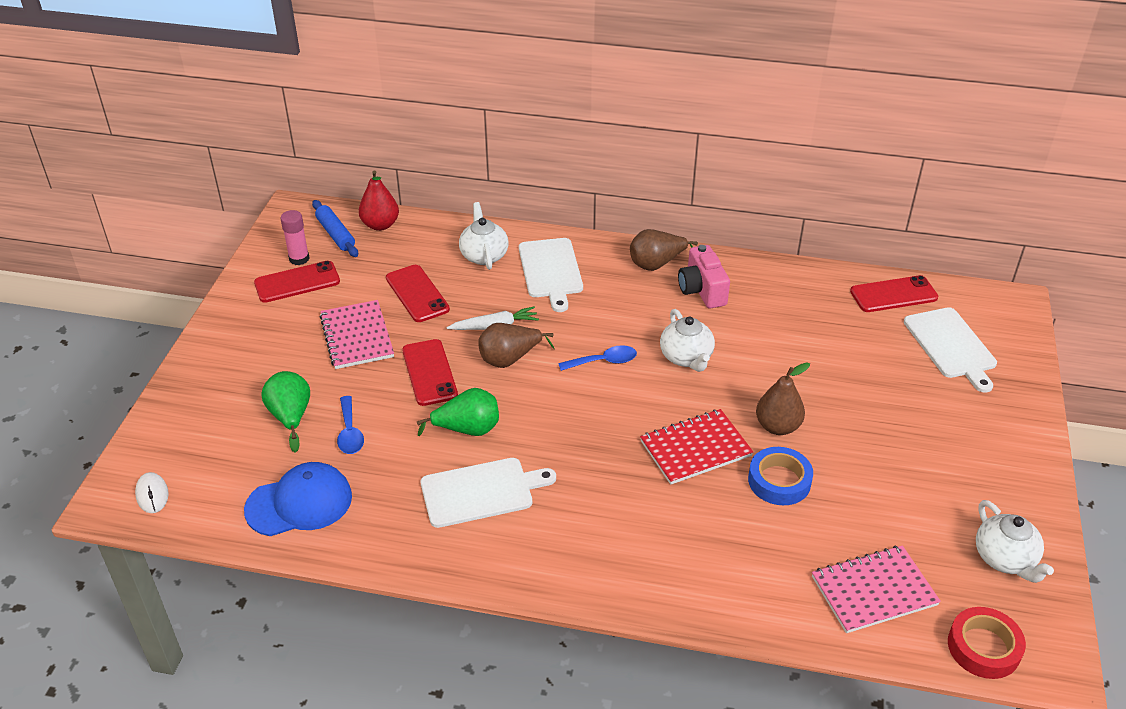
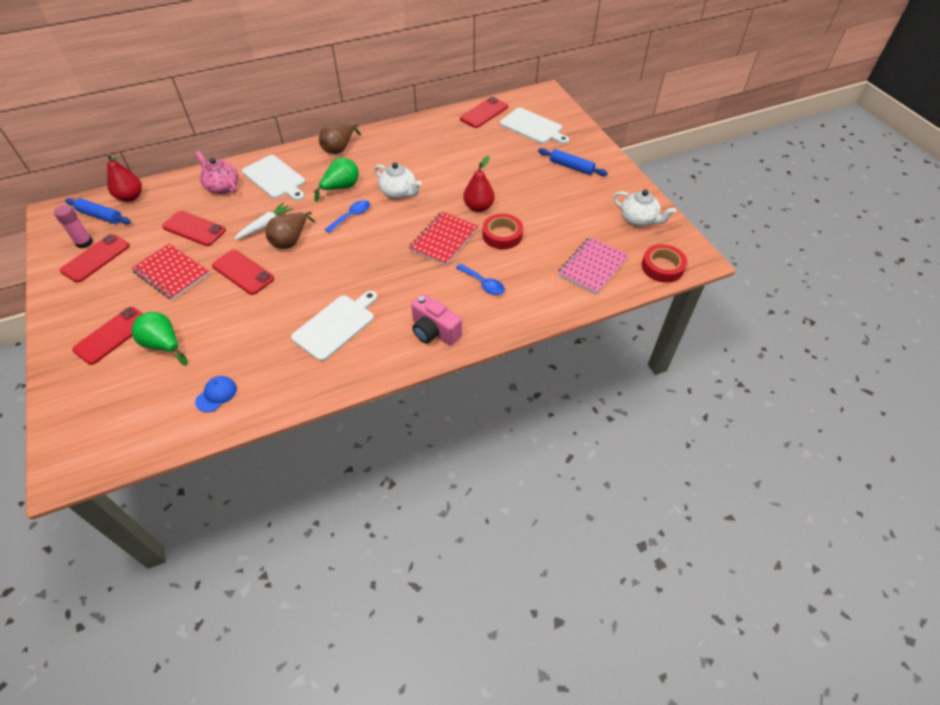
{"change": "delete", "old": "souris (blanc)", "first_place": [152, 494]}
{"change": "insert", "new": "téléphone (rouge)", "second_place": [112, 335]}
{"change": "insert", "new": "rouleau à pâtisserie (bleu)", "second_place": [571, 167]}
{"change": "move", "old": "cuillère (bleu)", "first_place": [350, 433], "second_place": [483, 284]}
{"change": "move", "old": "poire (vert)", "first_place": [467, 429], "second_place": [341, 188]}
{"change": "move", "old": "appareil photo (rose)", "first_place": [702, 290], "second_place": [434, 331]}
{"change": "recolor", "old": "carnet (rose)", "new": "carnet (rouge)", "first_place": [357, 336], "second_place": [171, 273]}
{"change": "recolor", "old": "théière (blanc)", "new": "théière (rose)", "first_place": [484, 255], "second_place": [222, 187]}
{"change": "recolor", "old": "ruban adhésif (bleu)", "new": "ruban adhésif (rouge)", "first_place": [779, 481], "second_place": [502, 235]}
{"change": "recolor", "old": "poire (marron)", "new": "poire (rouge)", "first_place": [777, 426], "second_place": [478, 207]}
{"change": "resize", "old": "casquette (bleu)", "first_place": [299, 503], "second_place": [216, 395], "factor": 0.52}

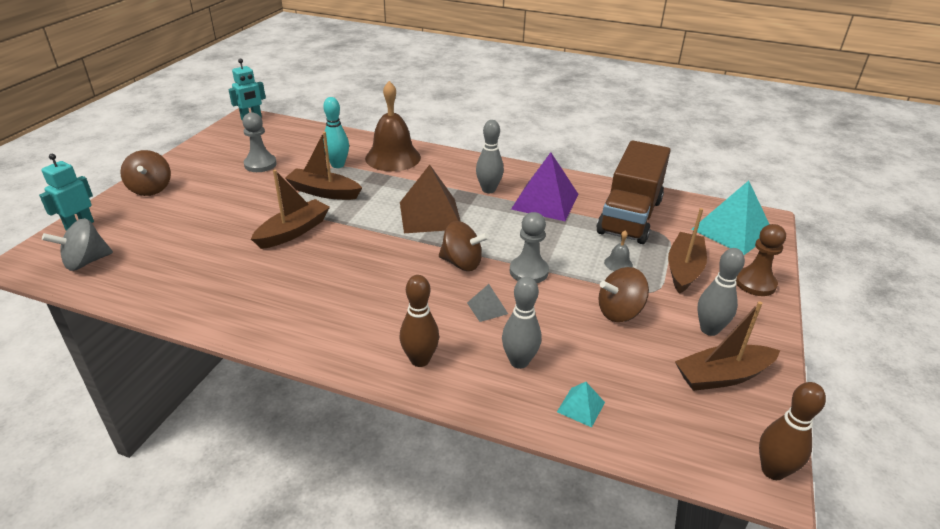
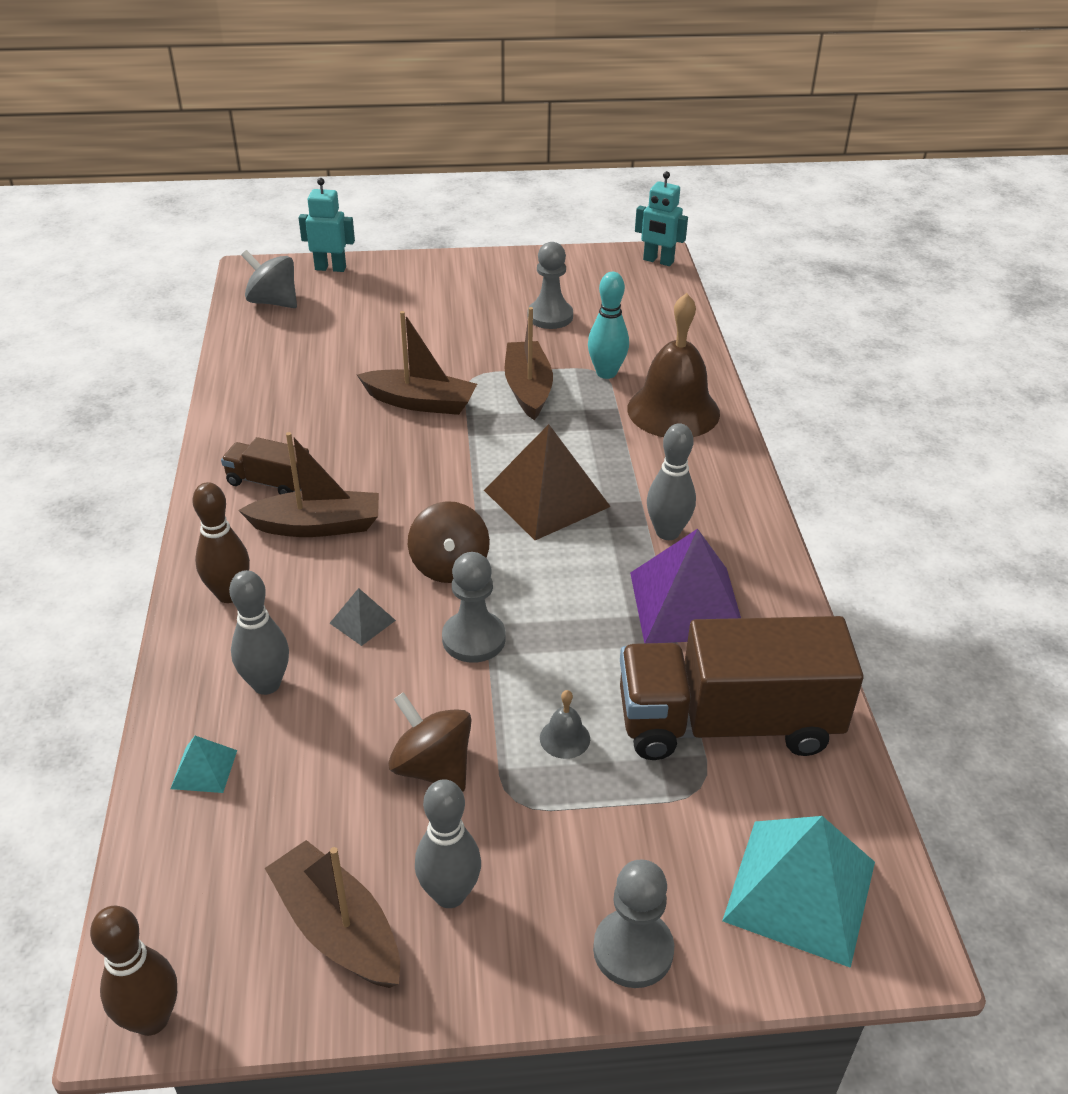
{"change": "delete", "old": "toupie (marron)", "first_place": [151, 189]}
{"change": "insert", "new": "camion (marron)", "second_place": [269, 482]}
{"change": "move", "old": "bateau (marron)", "first_place": [684, 269], "second_place": [317, 526]}
{"change": "recolor", "old": "pion (marron)", "new": "pion (gris)", "first_place": [755, 283], "second_place": [633, 950]}

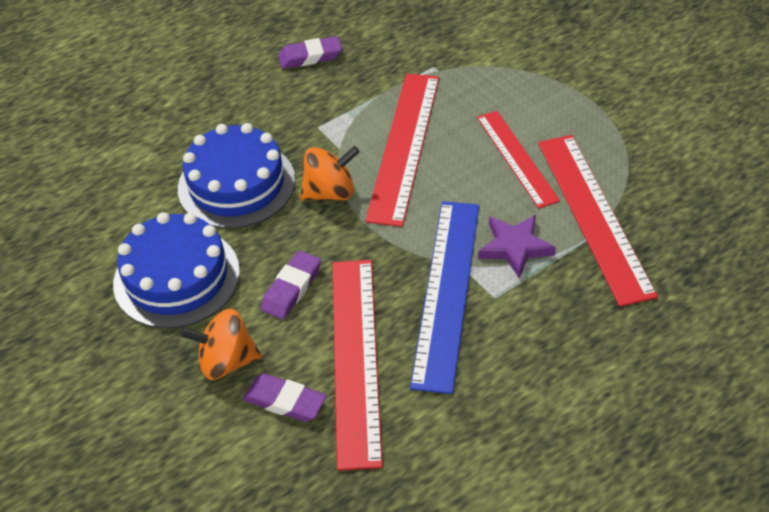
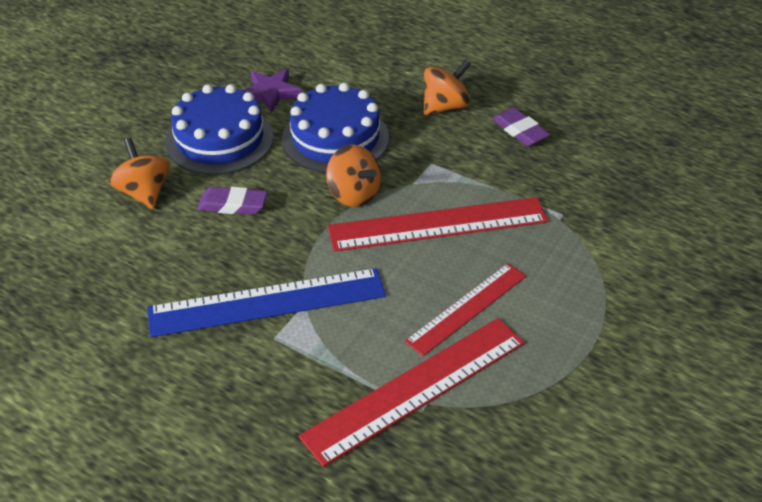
{"change": "delete", "old": "gomme (violet)", "first_place": [285, 401]}
{"change": "delete", "old": "règle (rouge)", "first_place": [355, 358]}
{"change": "insert", "new": "toupie (orange)", "second_place": [445, 106]}
{"change": "move", "old": "étoile (violet)", "first_place": [515, 247], "second_place": [270, 93]}

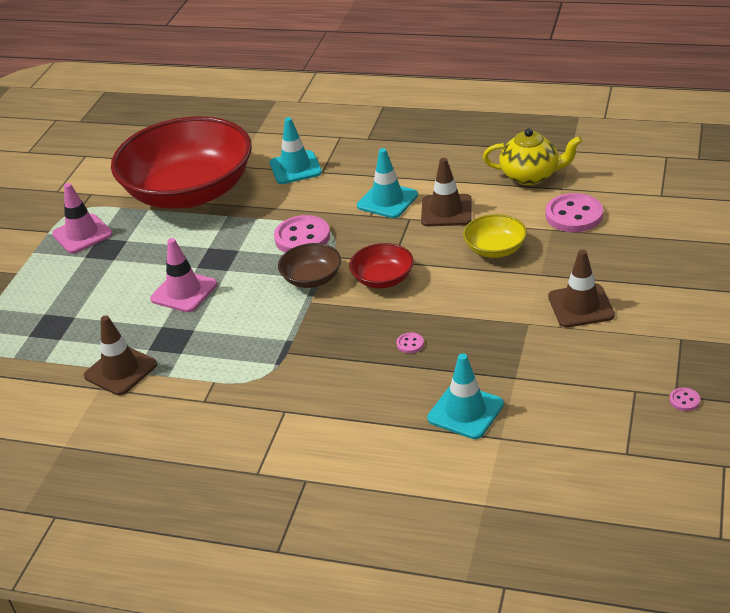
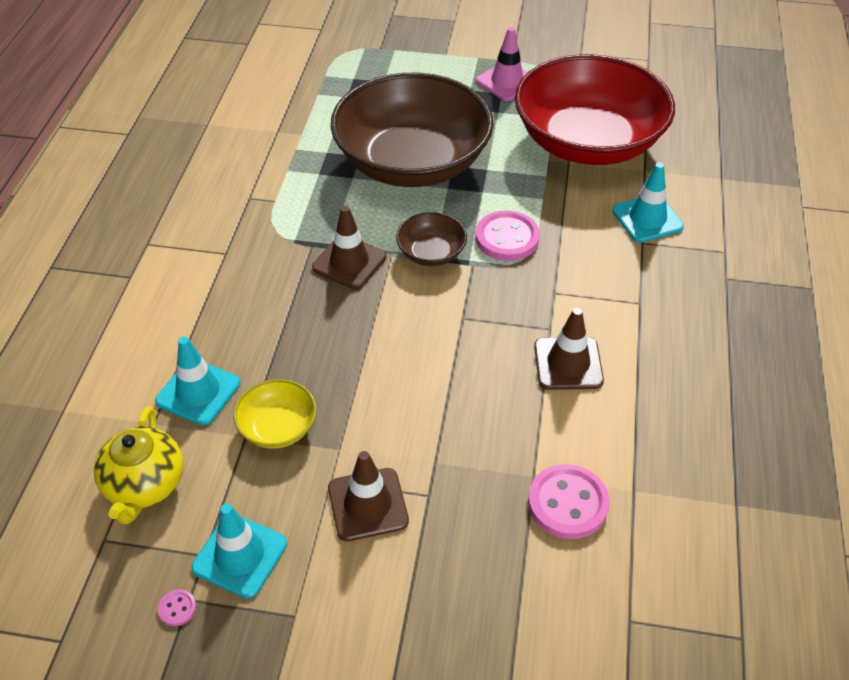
{"change": "delete", "old": "bol (rouge)", "first_place": [383, 279]}
{"change": "delete", "old": "bouton (rose)", "first_place": [410, 344]}
{"change": "move", "old": "cône de chantier (marron)", "first_place": [120, 370], "second_place": [349, 262]}
{"change": "move", "old": "cône de chantier (turquoise)", "first_place": [387, 200], "second_place": [240, 556]}
{"change": "move", "old": "bol (jaune)", "first_place": [495, 249], "second_place": [278, 427]}
{"change": "move", "old": "théière (jaune)", "first_place": [531, 176], "second_place": [144, 486]}
{"change": "replace", "old": "cône de chantier (rose)", "new": "bol (marron)", "first_place": [184, 292], "second_place": [412, 162]}

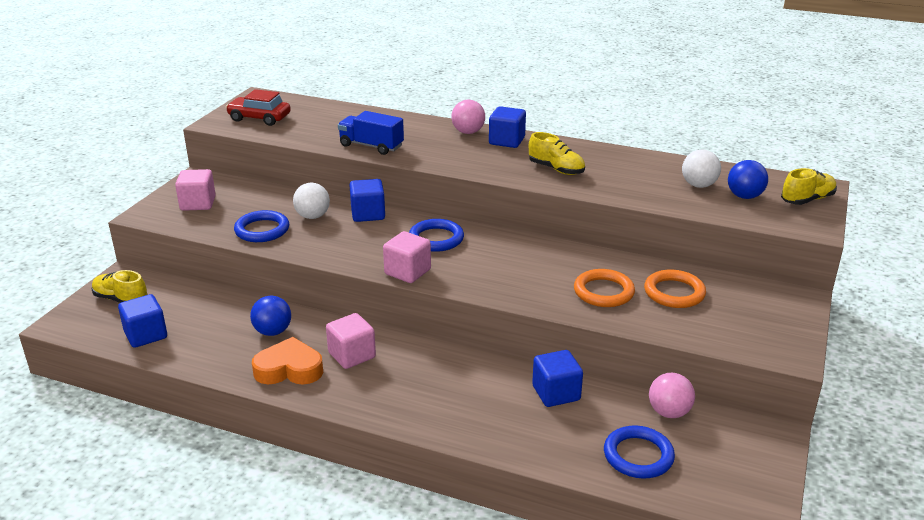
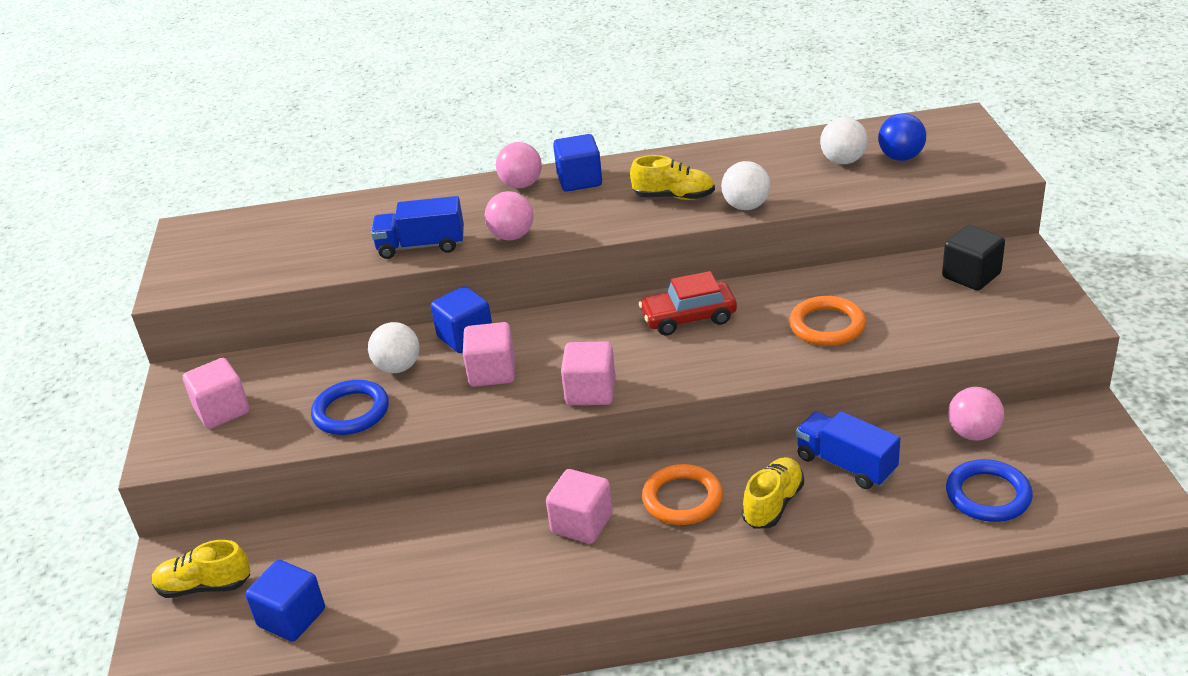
{"change": "delete", "old": "balle (bleu)", "first_place": [273, 332]}
{"change": "delete", "old": "cœur (orange)", "first_place": [289, 369]}
{"change": "delete", "old": "anneau (bleu)", "first_place": [436, 239]}
{"change": "insert", "new": "cube (rose)", "second_place": [492, 372]}
{"change": "insert", "new": "balle (rose)", "second_place": [512, 236]}
{"change": "insert", "new": "balle (blanc)", "second_place": [746, 206]}
{"change": "insert", "new": "cube (noir)", "second_place": [971, 276]}
{"change": "move", "old": "voiture (rouge)", "first_place": [259, 118], "second_place": [688, 318]}
{"change": "move", "old": "anneau (orange)", "first_place": [674, 293], "second_place": [682, 499]}
{"change": "move", "old": "chaussure (jaune)", "first_place": [807, 200], "second_place": [773, 504]}
{"change": "replace", "old": "cube (bleu)", "new": "camion (bleu)", "first_place": [556, 393], "second_place": [846, 464]}

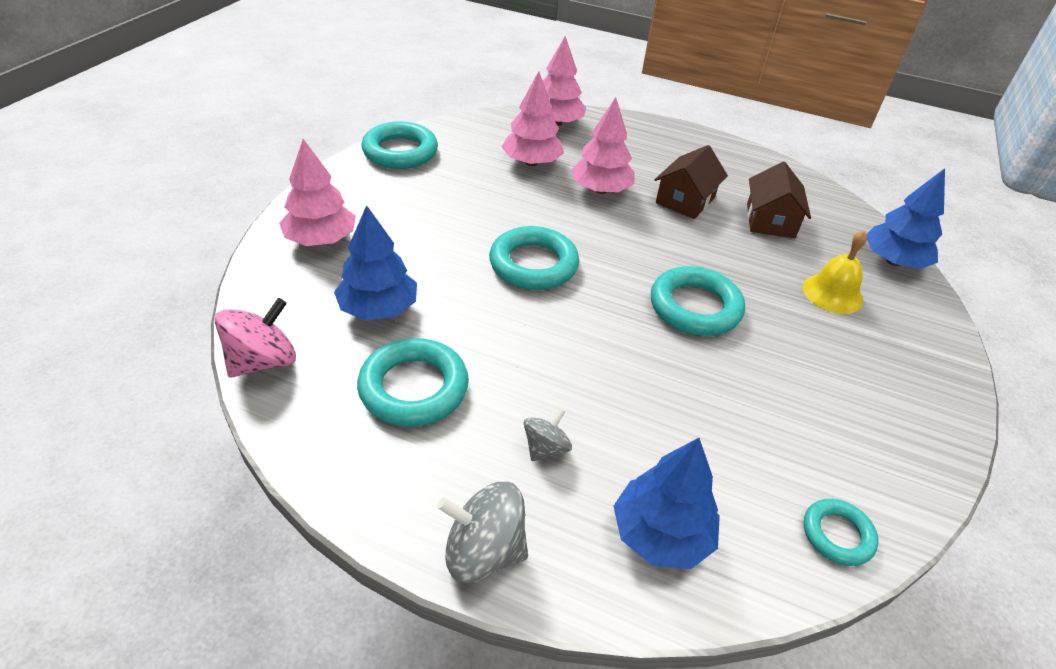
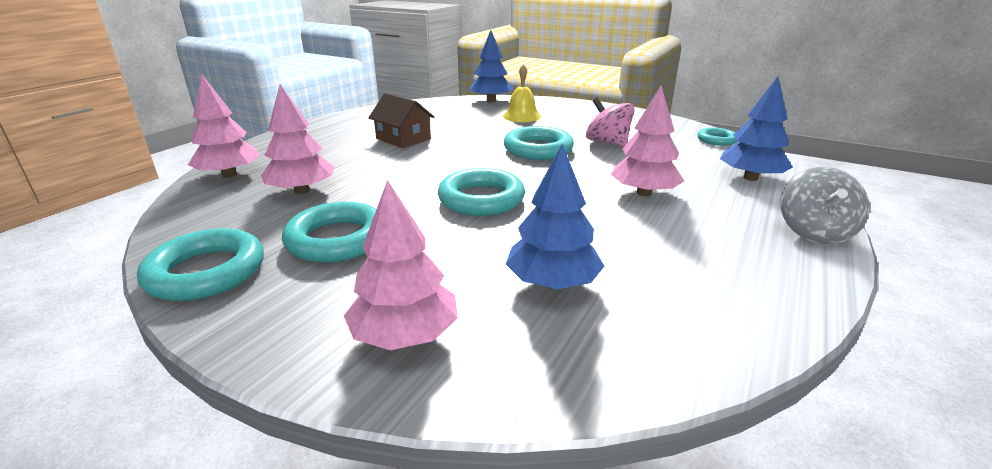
{"change": "delete", "old": "toupie (gris)", "first_place": [545, 448]}
{"change": "delete", "old": "maison (marron)", "first_place": [770, 220]}
{"change": "move", "old": "toupie (rose)", "first_place": [263, 361], "second_place": [607, 143]}
{"change": "move", "old": "anneau (turquoise)", "first_place": [414, 388], "second_place": [337, 239]}
{"change": "move", "old": "arbre (rose)", "first_place": [600, 190], "second_place": [643, 193]}

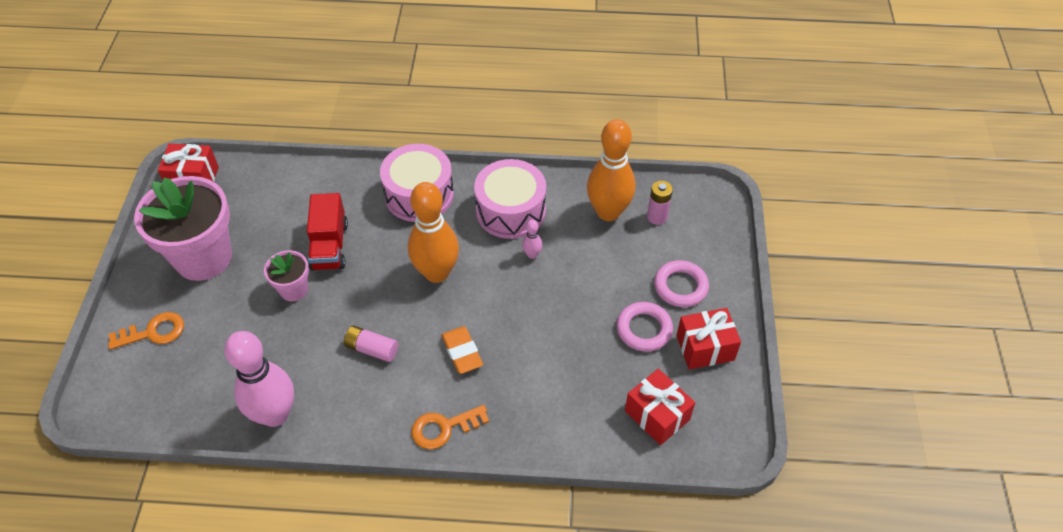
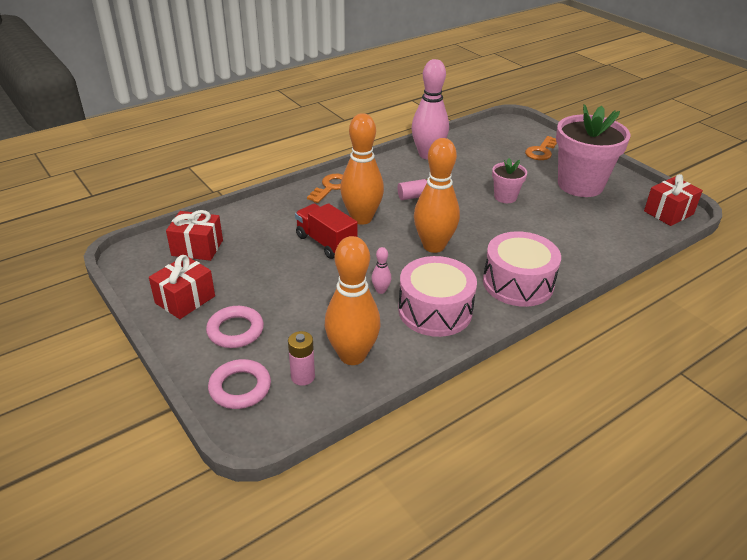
{"change": "move", "old": "camion (rouge)", "first_place": [329, 246], "second_place": [326, 243]}
{"change": "move", "old": "anneau (rose)", "first_place": [644, 329], "second_place": [240, 388]}
{"change": "replace", "old": "gomme (orange)", "new": "quille (orange)", "first_place": [462, 352], "second_place": [361, 218]}

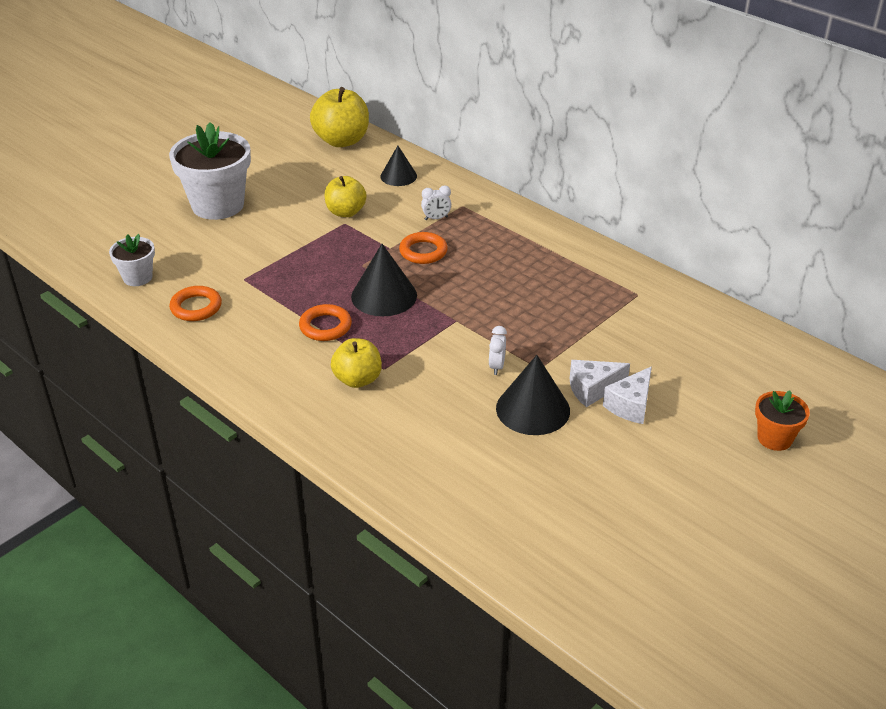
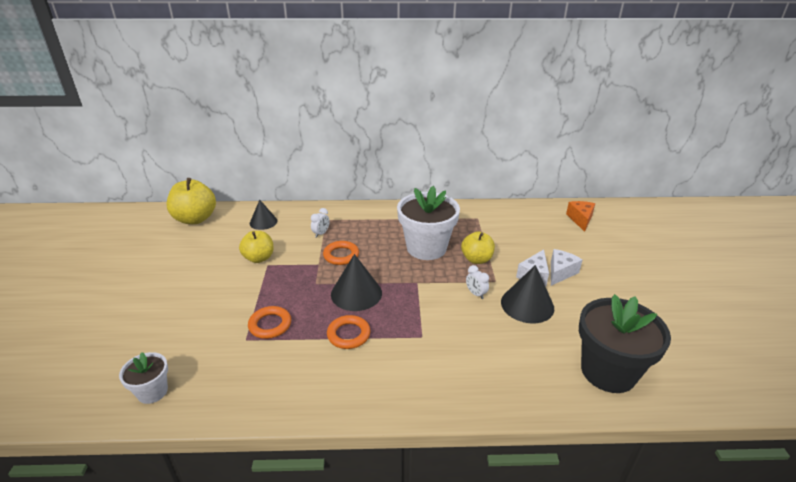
{"change": "delete", "old": "pot de fleurs (orange)", "first_place": [774, 438]}
{"change": "insert", "new": "fromage (orange)", "second_place": [580, 219]}
{"change": "insert", "new": "pot de fleurs (noir)", "second_place": [608, 371]}
{"change": "move", "old": "pot de fleurs (blanc)", "first_place": [218, 205], "second_place": [426, 248]}
{"change": "move", "old": "anneau (orange)", "first_place": [196, 307], "second_place": [270, 325]}
{"change": "move", "old": "pomme (jaune)", "first_place": [357, 379], "second_place": [476, 259]}
{"change": "rotate", "old": "fromage (blanc)", "first_place": [630, 405], "second_place": [560, 272], "degrees": -135}

